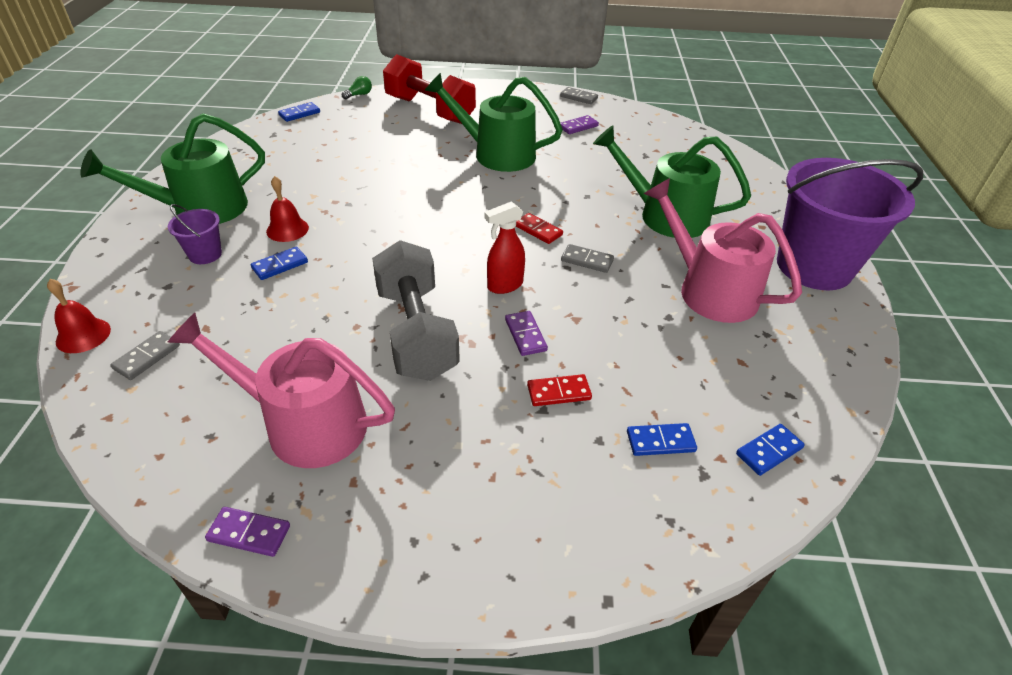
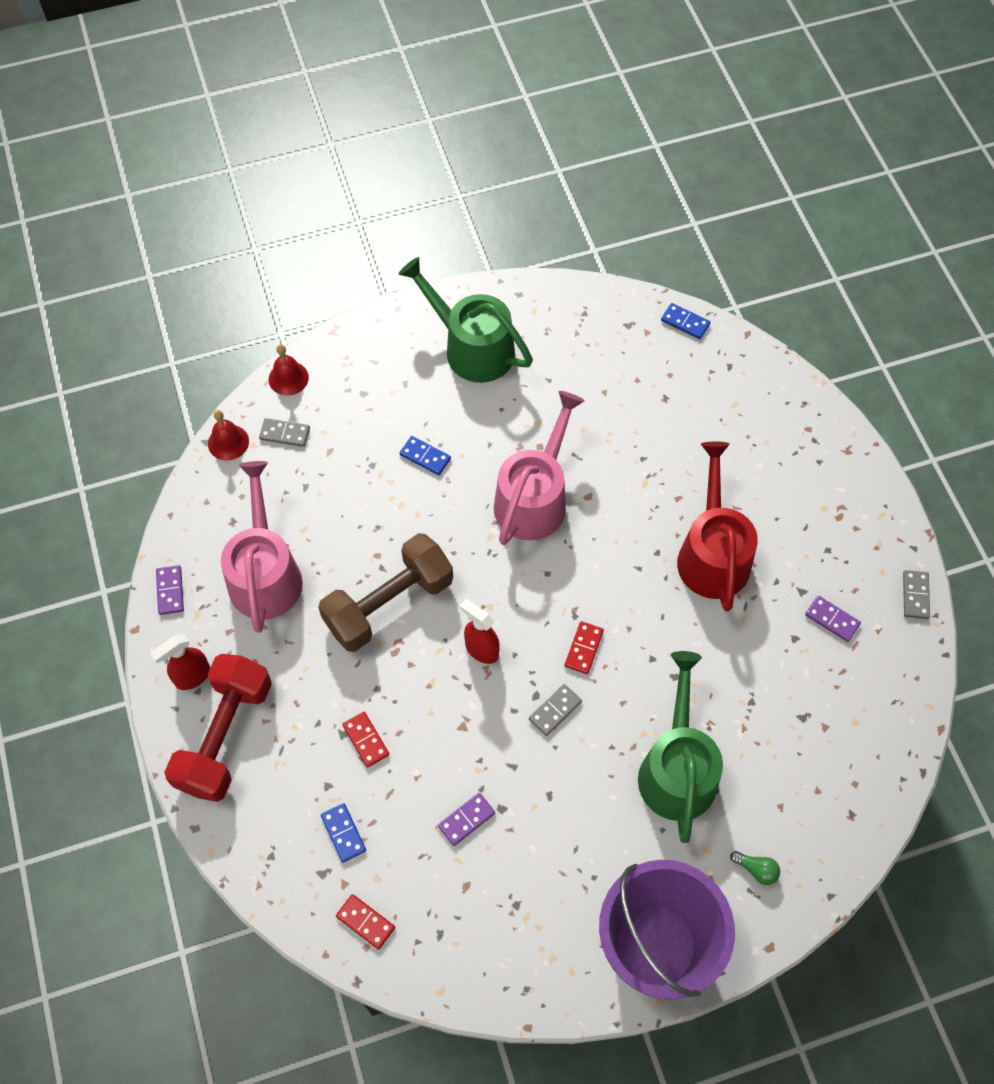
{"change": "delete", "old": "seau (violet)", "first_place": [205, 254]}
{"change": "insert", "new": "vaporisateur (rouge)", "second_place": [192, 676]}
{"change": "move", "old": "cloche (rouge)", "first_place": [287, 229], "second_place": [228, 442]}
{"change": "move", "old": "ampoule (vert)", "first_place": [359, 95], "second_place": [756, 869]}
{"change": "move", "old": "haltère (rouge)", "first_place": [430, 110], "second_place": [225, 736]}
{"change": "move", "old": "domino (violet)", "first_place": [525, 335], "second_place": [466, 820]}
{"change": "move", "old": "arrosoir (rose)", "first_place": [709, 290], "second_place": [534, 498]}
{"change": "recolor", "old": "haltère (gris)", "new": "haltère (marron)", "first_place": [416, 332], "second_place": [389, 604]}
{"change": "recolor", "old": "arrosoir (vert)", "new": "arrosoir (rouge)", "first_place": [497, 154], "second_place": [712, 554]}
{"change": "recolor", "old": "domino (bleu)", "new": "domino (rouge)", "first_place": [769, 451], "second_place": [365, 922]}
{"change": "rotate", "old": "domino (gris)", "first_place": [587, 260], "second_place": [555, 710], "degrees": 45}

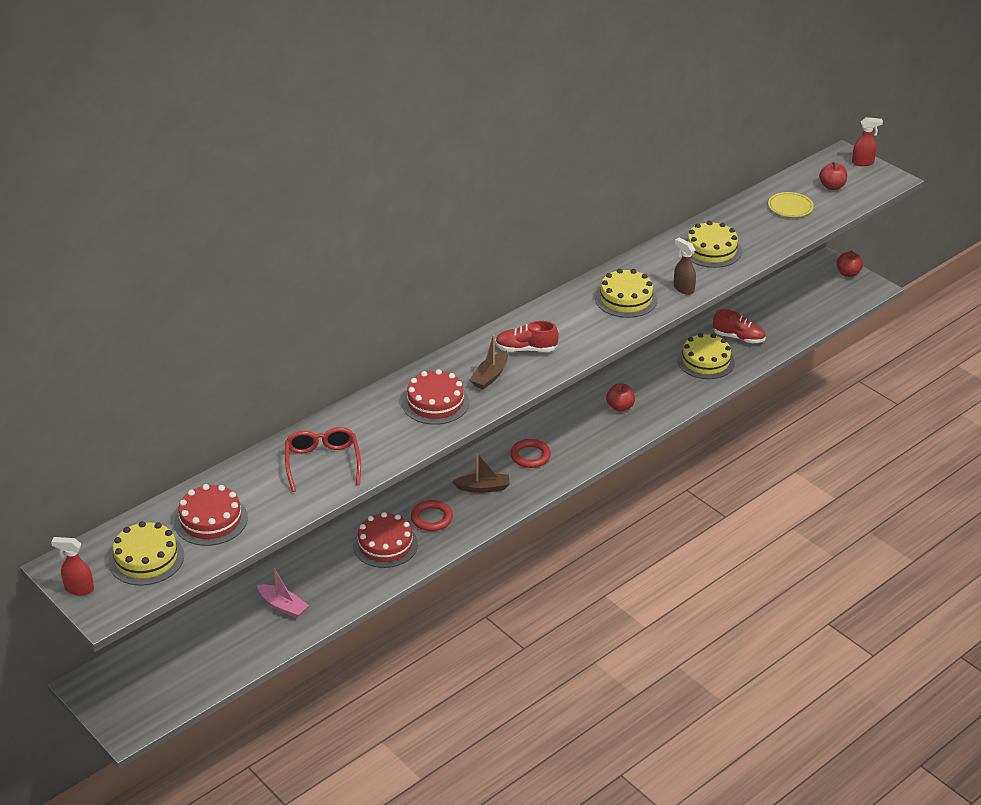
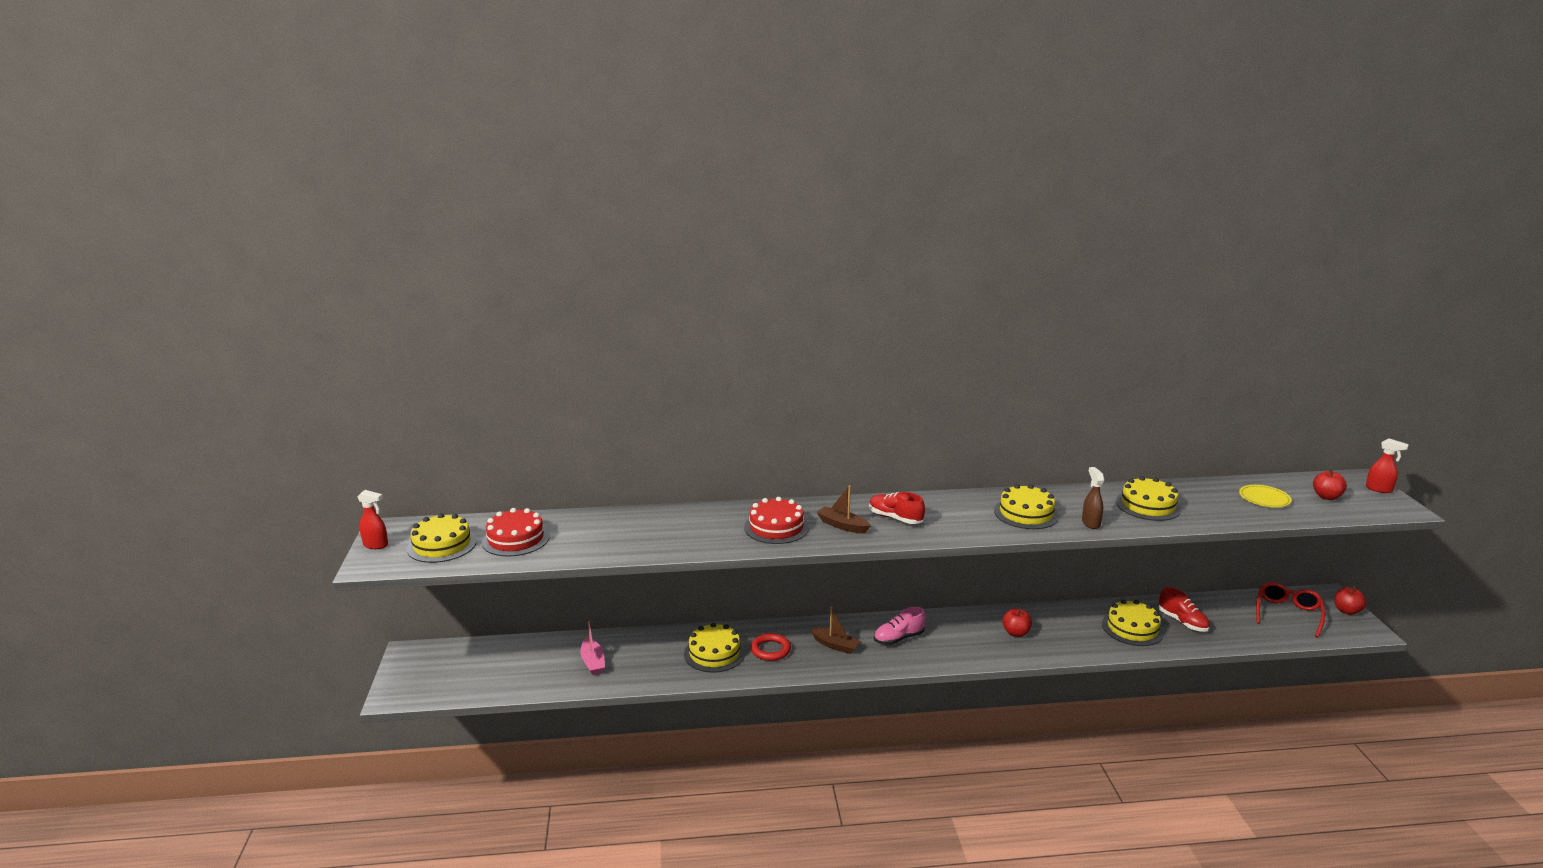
{"change": "move", "old": "lunettes (rouge)", "first_place": [322, 463], "second_place": [1287, 613]}
{"change": "replace", "old": "anneau (rouge)", "new": "chaussure (rose)", "first_place": [530, 456], "second_place": [899, 638]}
{"change": "recolor", "old": "gâteau (rouge)", "new": "gâteau (jaune)", "first_place": [385, 545], "second_place": [714, 653]}
{"change": "rotate", "old": "vaporisateur (rouge)", "first_place": [79, 589], "second_place": [376, 545], "degrees": 150}
{"change": "rotate", "old": "bateau (marron)", "first_place": [490, 376], "second_place": [842, 525], "degrees": 60}

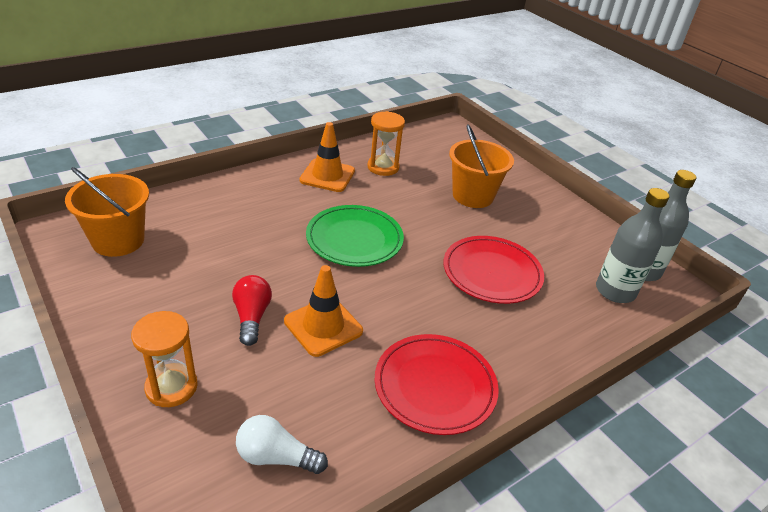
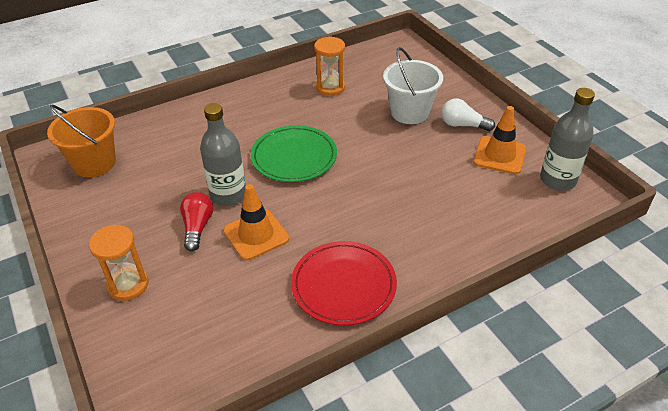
{"change": "delete", "old": "assiette (rouge)", "first_place": [492, 273]}
{"change": "move", "old": "ampoule (blanc)", "first_place": [276, 457], "second_place": [463, 125]}
{"change": "move", "old": "cône de chantier (orange)", "first_place": [327, 176], "second_place": [499, 155]}
{"change": "move", "old": "bouteille (gris)", "first_place": [615, 291], "second_place": [228, 195]}
{"change": "recolor", "old": "seau (orange)", "new": "seau (blanc)", "first_place": [472, 196], "second_place": [409, 112]}

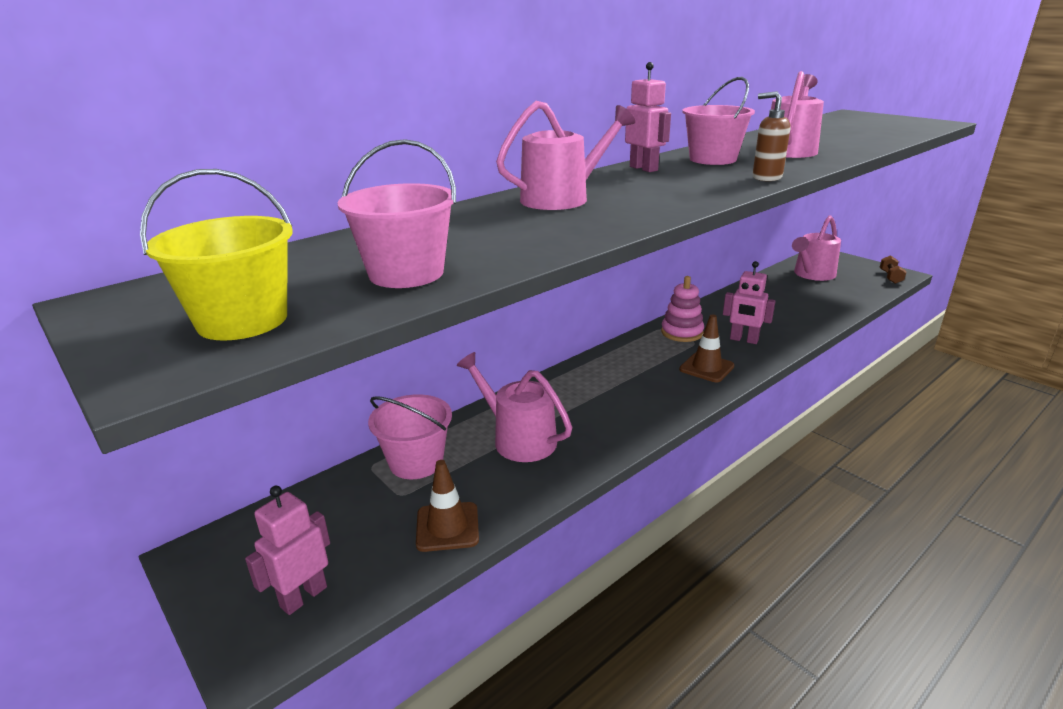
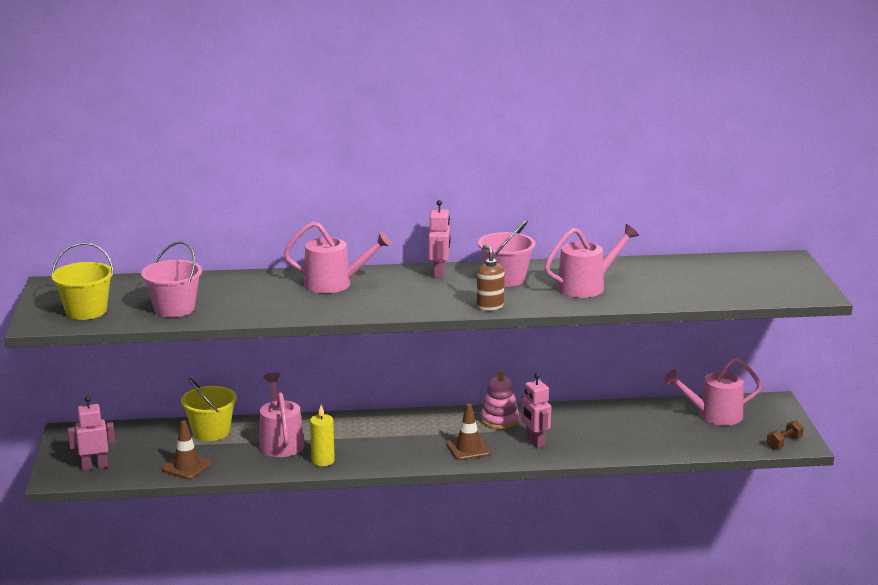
{"change": "insert", "new": "bougie (jaune)", "second_place": [323, 461]}
{"change": "recolor", "old": "seau (rose)", "new": "seau (jaune)", "first_place": [416, 462], "second_place": [211, 432]}

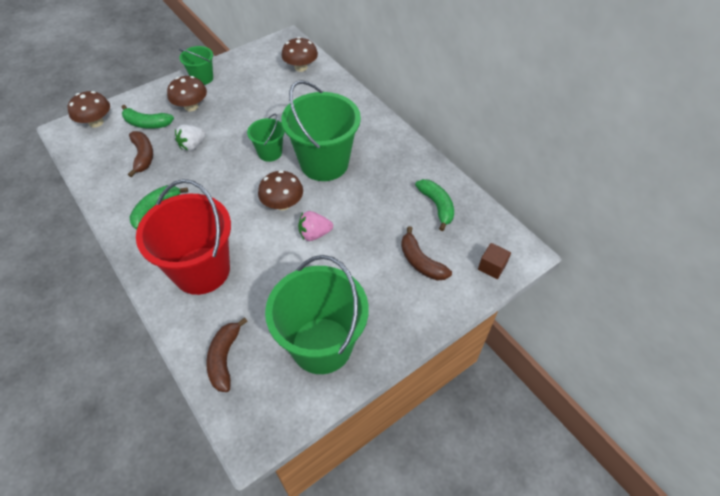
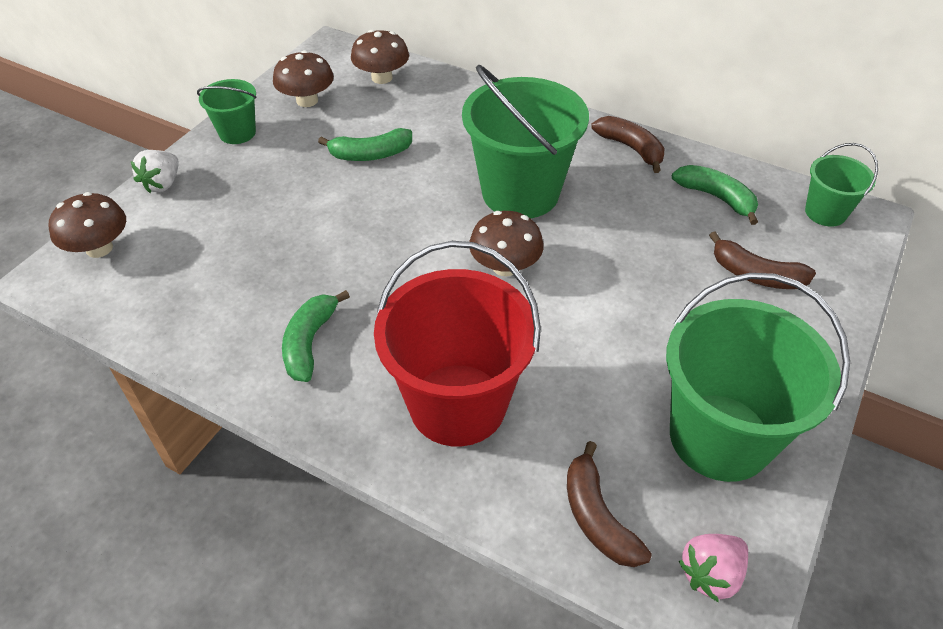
{"change": "delete", "old": "cube (marron)", "first_place": [492, 267]}
{"change": "move", "old": "banane (vert)", "first_place": [147, 124], "second_place": [371, 154]}
{"change": "move", "old": "banane (marron)", "first_place": [143, 156], "second_place": [631, 148]}
{"change": "move", "old": "champignon (marron)", "first_place": [191, 106], "second_place": [307, 100]}
{"change": "move", "old": "fraise (blanc)", "first_place": [192, 145], "second_place": [162, 184]}
{"change": "move", "old": "seau (vert)", "first_place": [270, 153], "second_place": [825, 212]}
{"change": "move", "old": "fraise (rose)", "first_place": [314, 234], "second_place": [710, 574]}

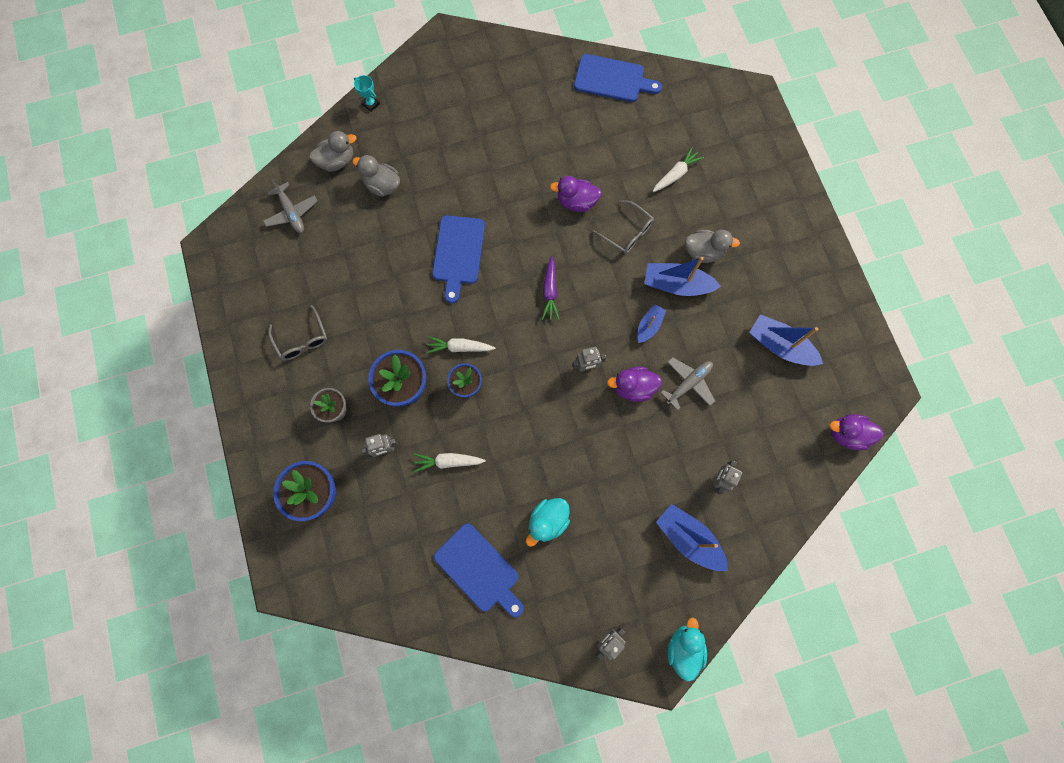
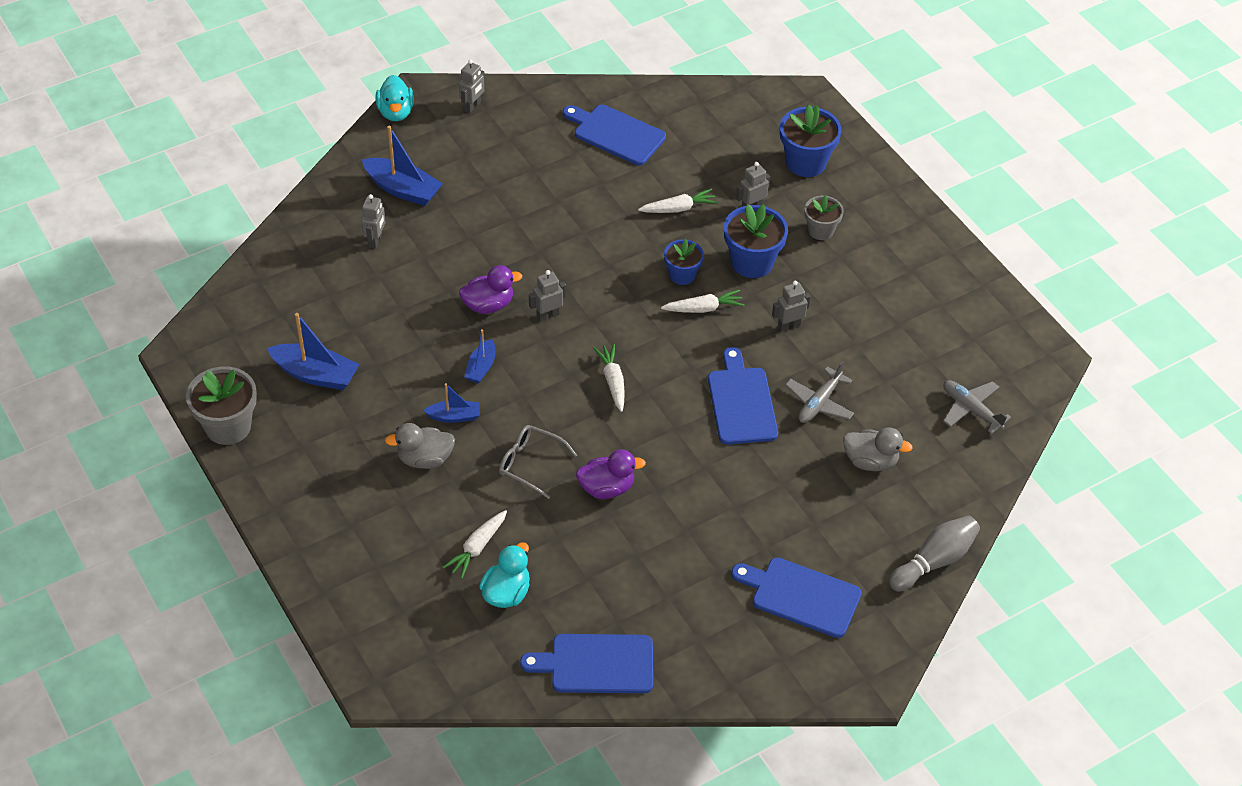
{"change": "delete", "old": "lunettes (gris)", "first_place": [302, 339]}
{"change": "delete", "old": "canard (gris)", "first_place": [337, 161]}
{"change": "delete", "old": "canard (violet)", "first_place": [846, 434]}
{"change": "insert", "new": "pot de fleurs (gris)", "second_place": [228, 426]}
{"change": "insert", "new": "planche à découper (bleu)", "second_place": [801, 596]}
{"change": "insert", "new": "robot (gris)", "second_place": [789, 326]}
{"change": "move", "old": "canard (turquoise)", "first_place": [547, 521], "second_place": [506, 593]}
{"change": "move", "old": "avion (gris)", "first_place": [688, 383], "second_place": [819, 403]}
{"change": "replace", "old": "trophée (turquoise)", "new": "quille (gris)", "first_place": [371, 104], "second_place": [934, 561]}
{"change": "recolor", "old": "carotte (violet)", "new": "carotte (blanc)", "first_place": [550, 292], "second_place": [613, 381]}
{"change": "resize", "old": "bateau (bleu)", "first_place": [676, 285], "second_place": [454, 416], "factor": 0.58}

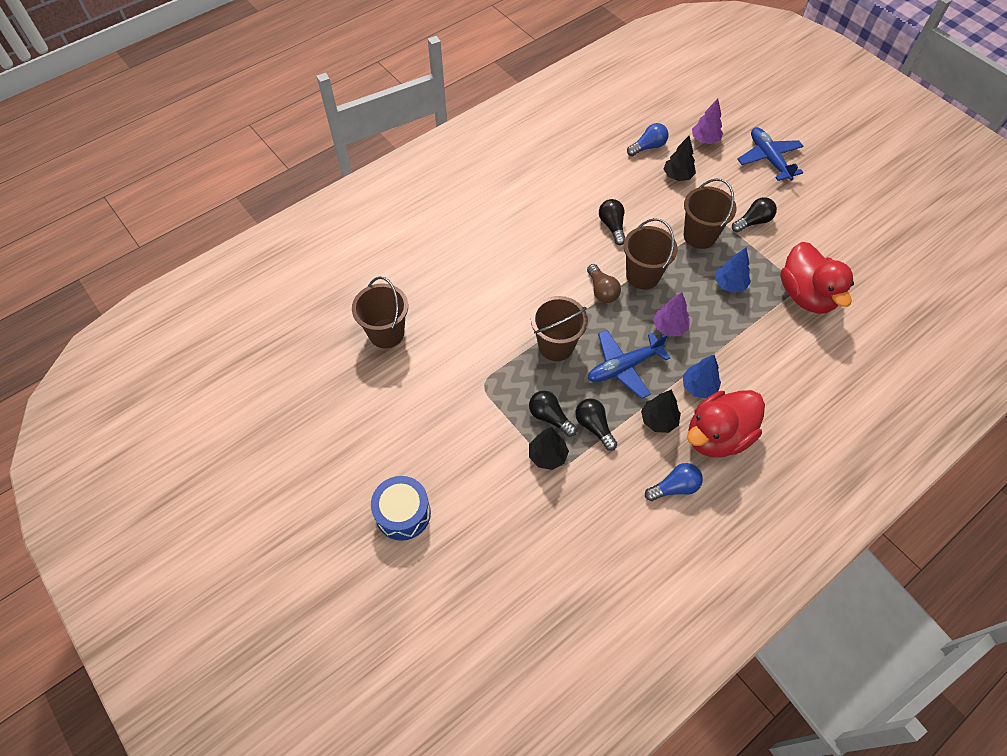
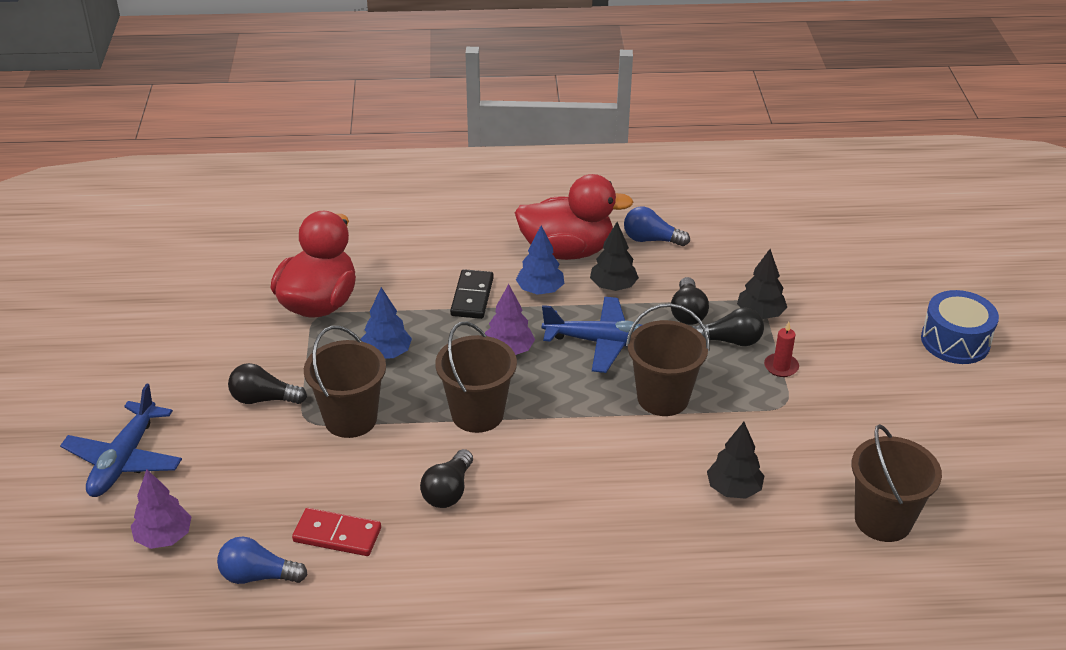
{"change": "delete", "old": "ampoule (marron)", "first_place": [602, 291]}
{"change": "insert", "new": "domino (rouge)", "second_place": [337, 535]}
{"change": "insert", "new": "domino (noir)", "second_place": [472, 297]}
{"change": "insert", "new": "bougie (rouge)", "second_place": [781, 367]}
{"change": "move", "old": "arbre (noir)", "first_place": [677, 176], "second_place": [733, 489]}
{"change": "rotate", "old": "ampoule (noir)", "first_place": [550, 417], "second_place": [730, 341], "degrees": -75}

